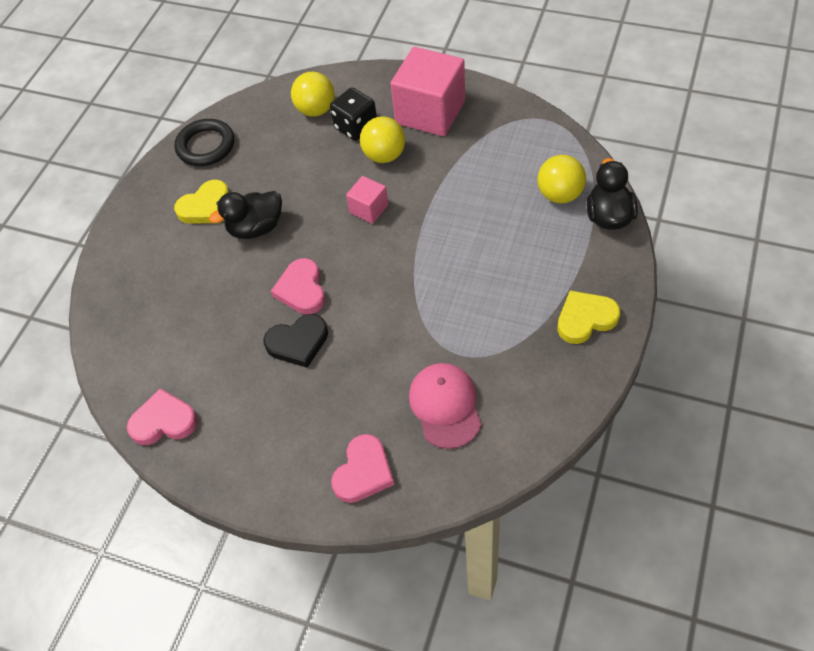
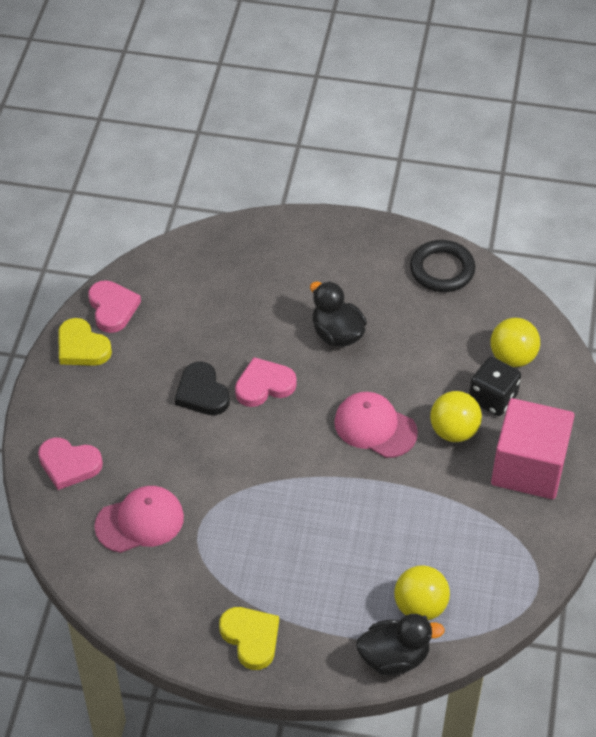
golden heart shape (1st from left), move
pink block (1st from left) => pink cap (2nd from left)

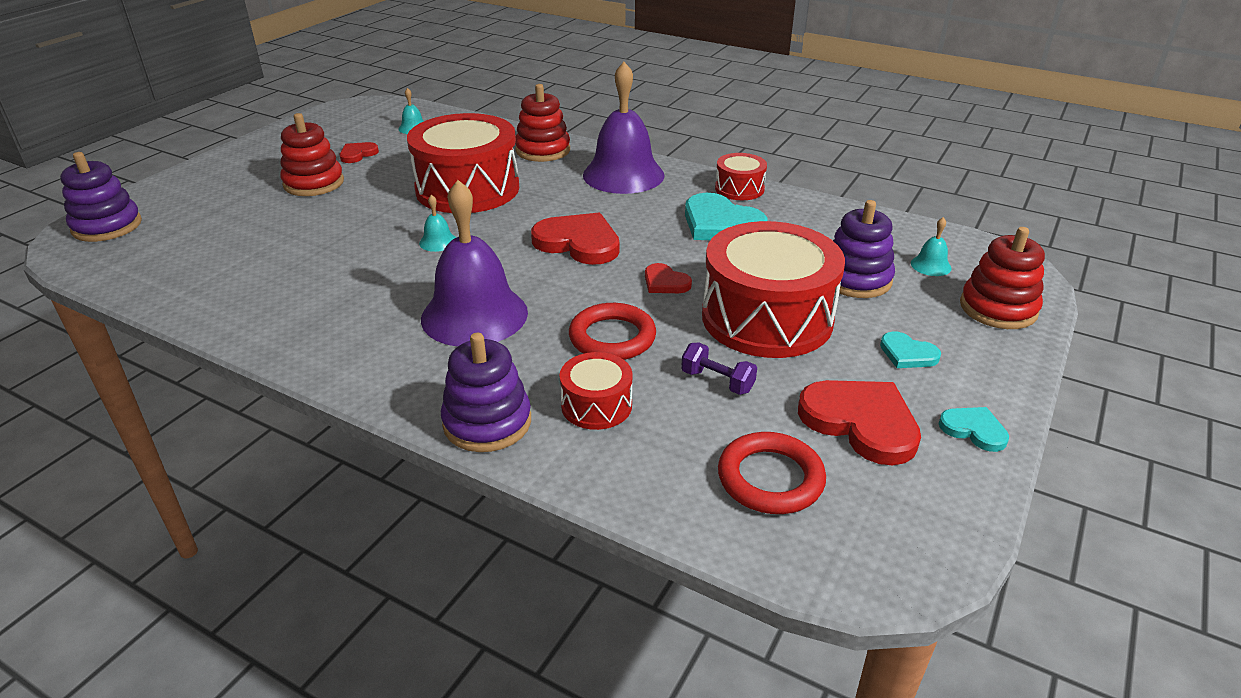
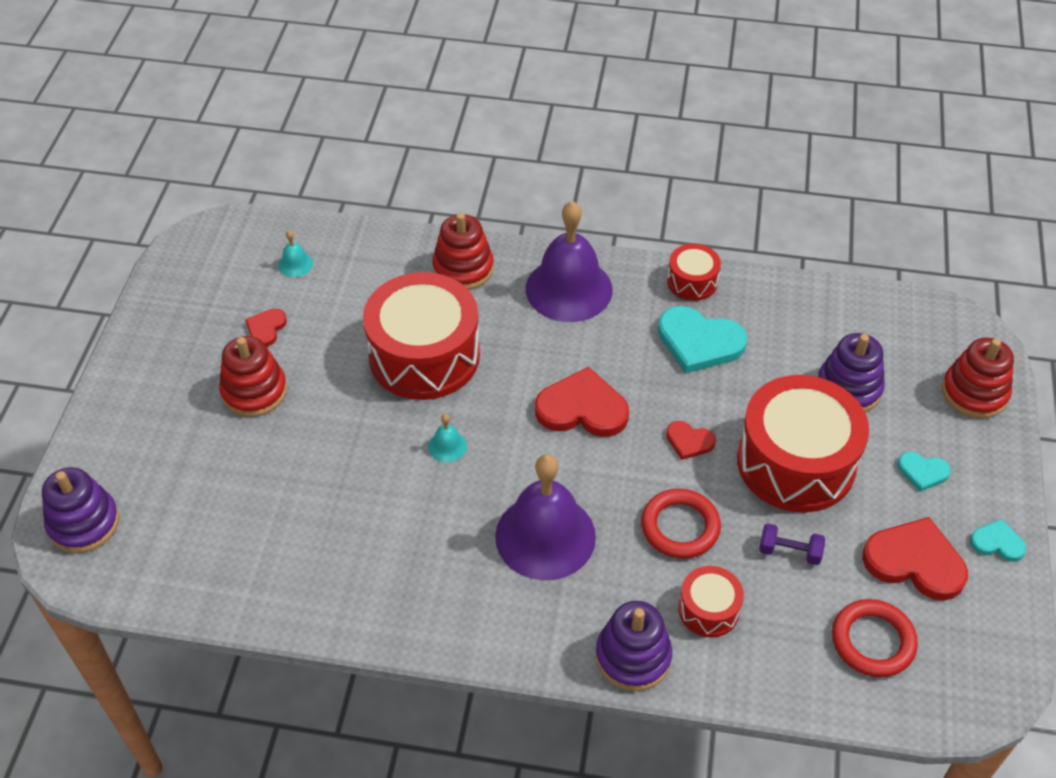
turquoise bell (3rd from left) => nothing

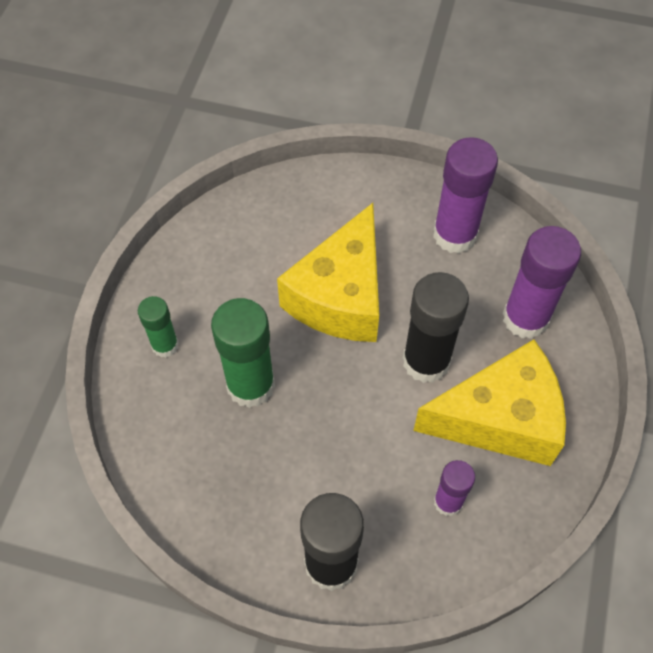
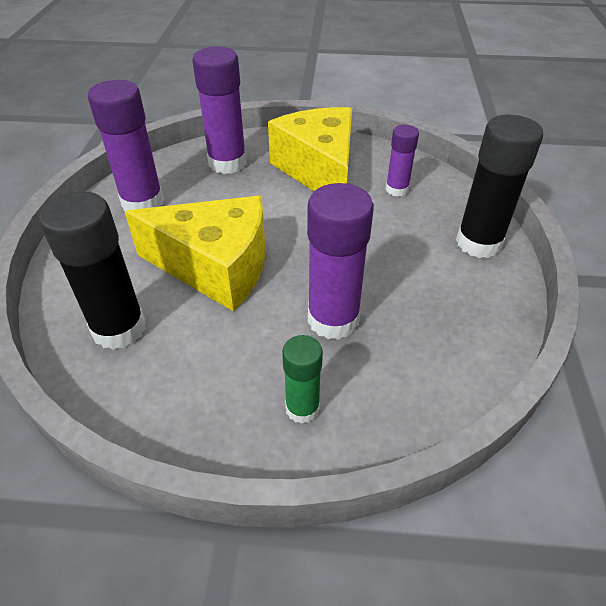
ebony glue (2nd from left in the first image) => ebony glue (1st from left), move
emerald glue (2nd from left) => violet glue (3rd from left)

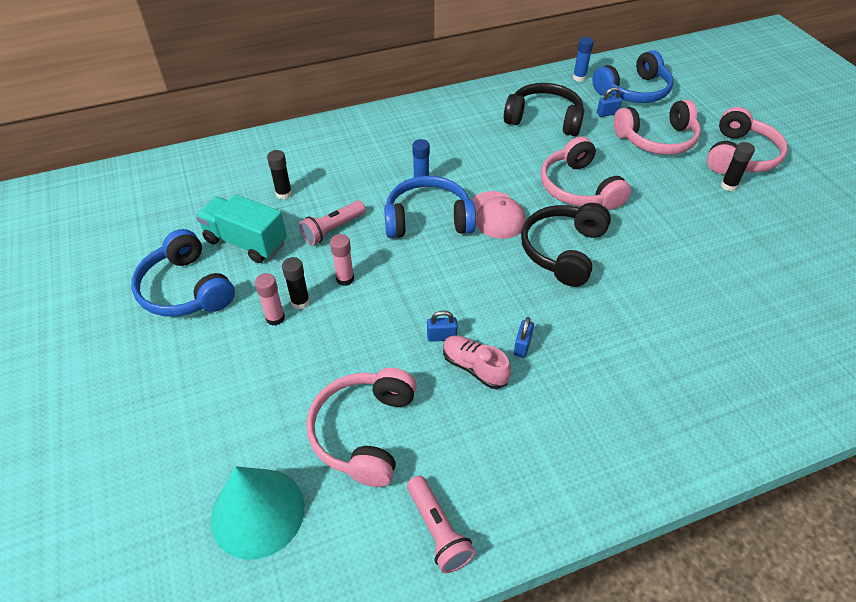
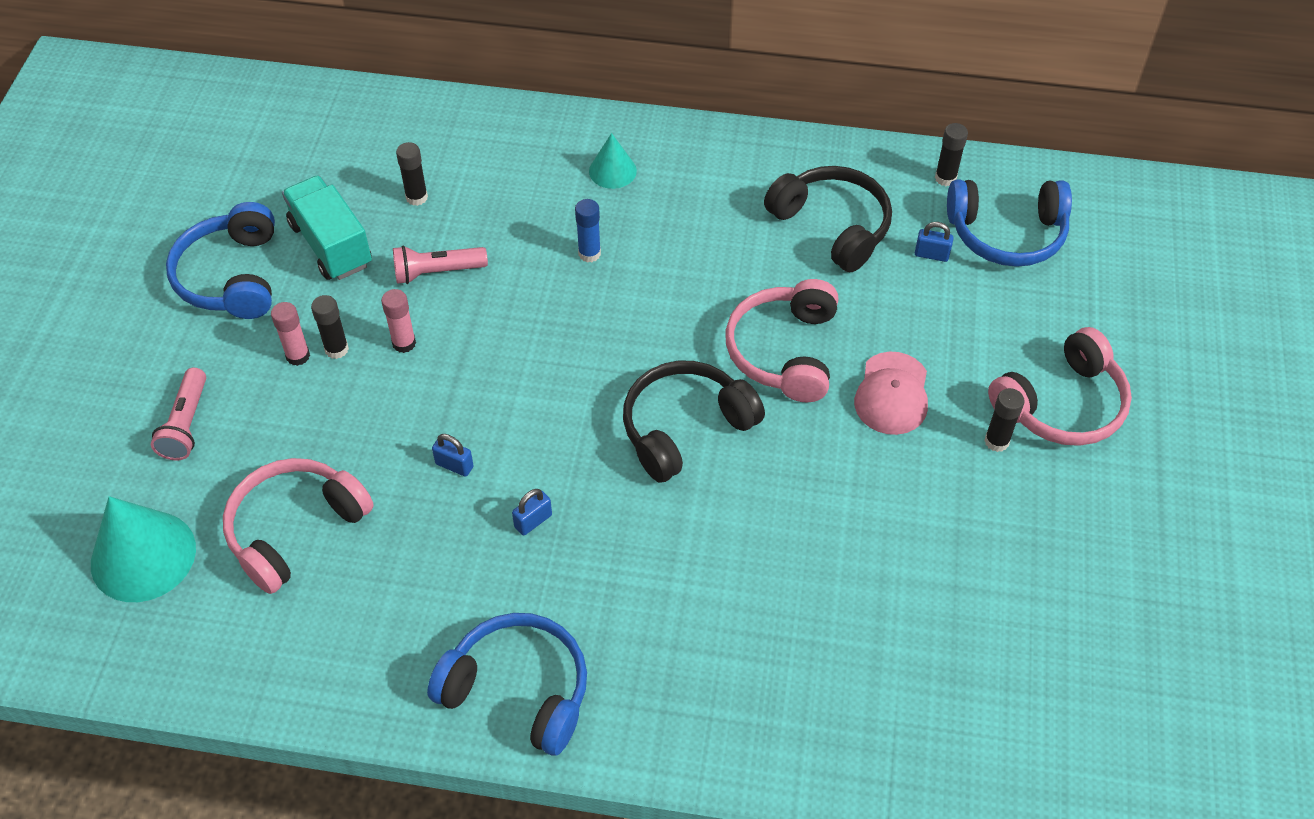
pink flashlight (2nd from left in the first image) => pink flashlight (1st from left), move
royal blue headset (2nd from left), move
nothing => turquoise cone (2nd from left)
pink cap, move
royal blue glue (2nd from left) => ebony glue (3rd from left)
pink sneaker => nothing
pink headset (3rd from left) => nothing

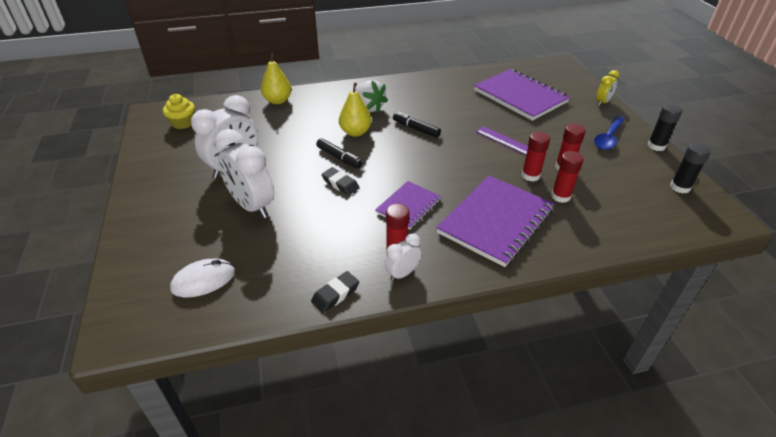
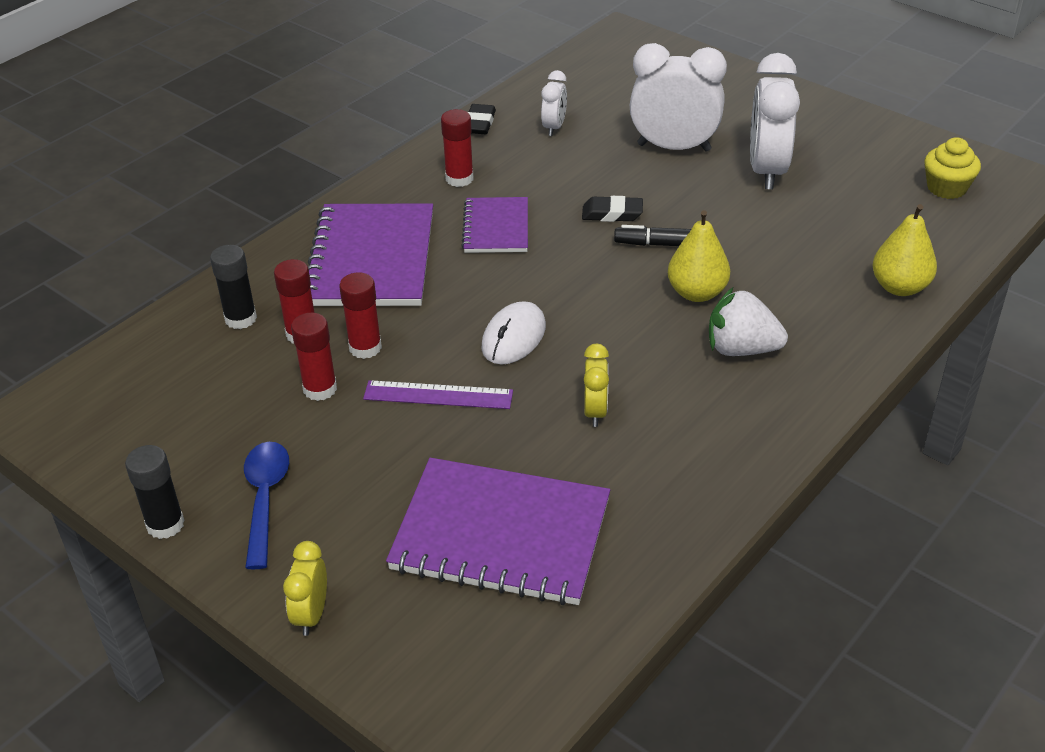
ebony glue (2nd from left), move
pure white mouse, move
pure white bedside clock (3rd from left in the first image) => pure white bedside clock (1st from left), move
nothing => golden bedside clock (2nd from left)
ebony marker pen (2nd from left) => nothing

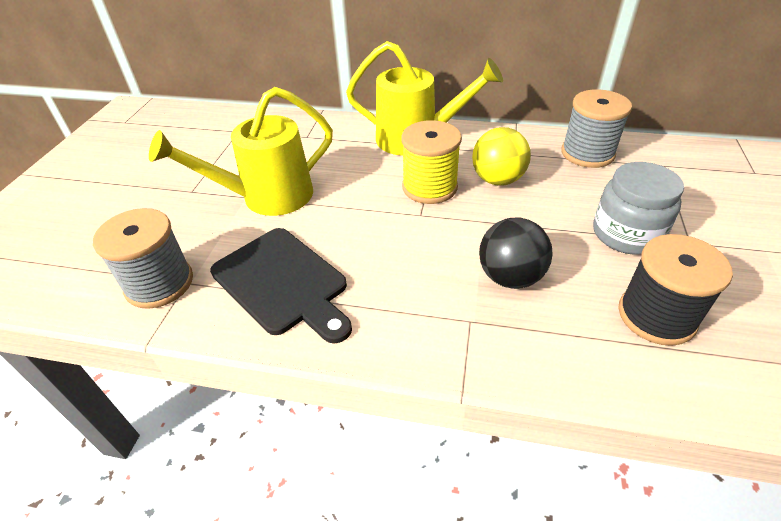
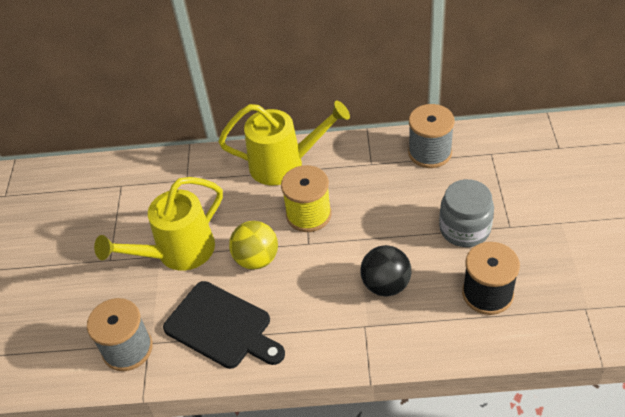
golden ball, move

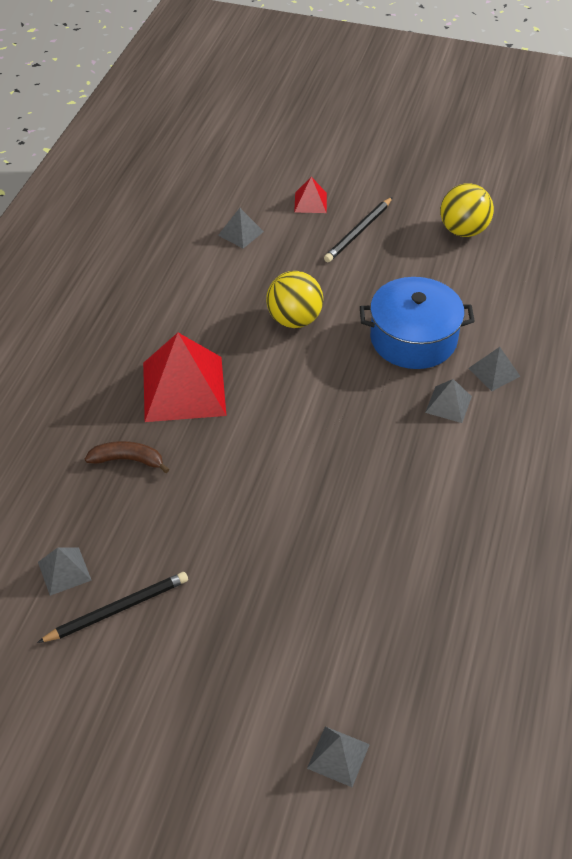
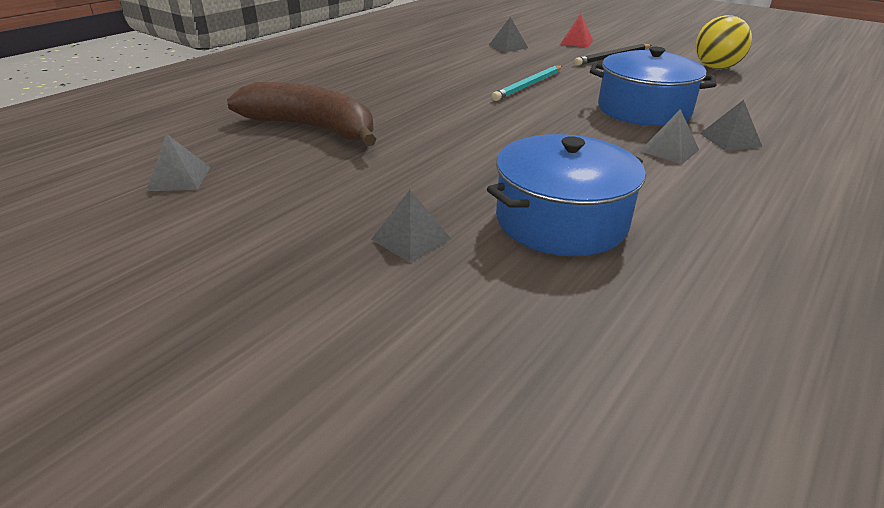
dark brown toy banana, x2.03
ash-grey solid pyramid (3rd from left in the first image) => ash-grey solid pyramid (2nd from left), move
nothing => royal blue pot (1st from left)
golden ball (1st from left) => turquoise pencil
ebony pencil (1st from left) => nothing
red solid pyramid (1st from left) => nothing

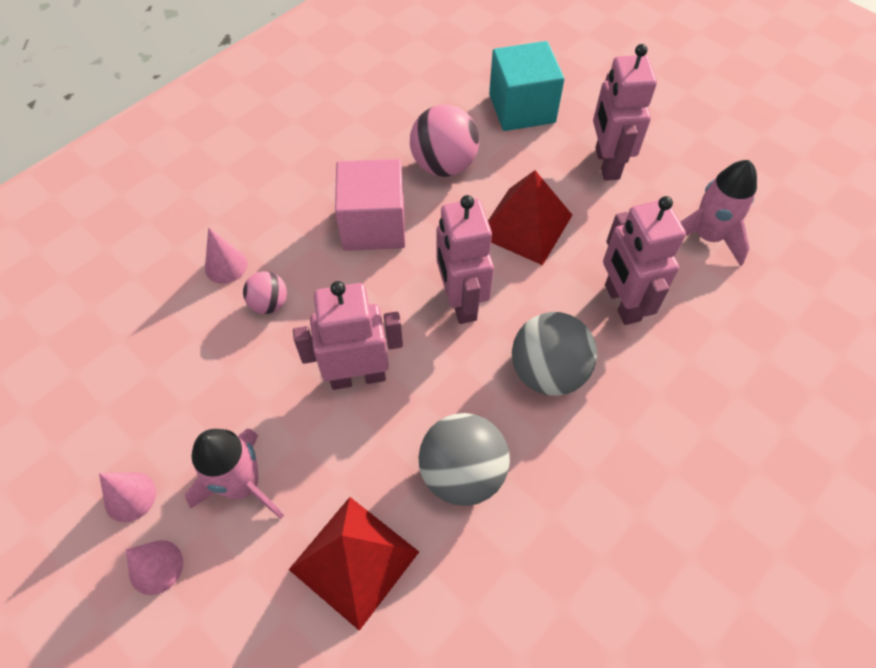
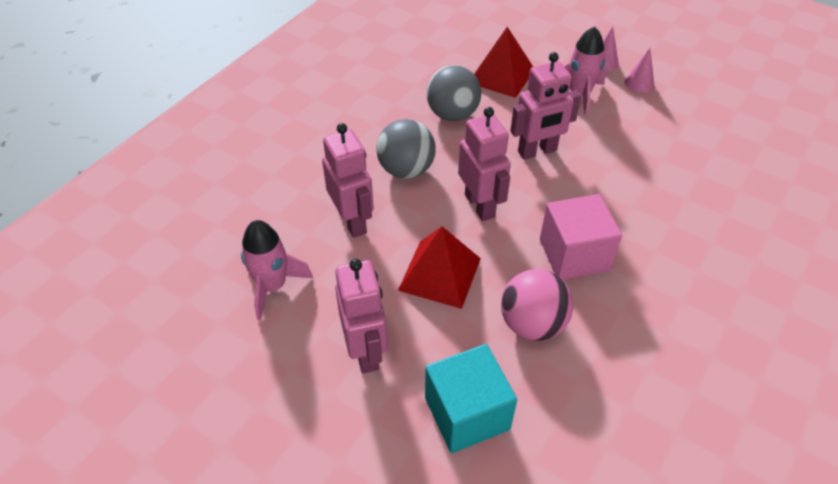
pink cone (3rd from left) => nothing
pink ball (1st from left) => nothing

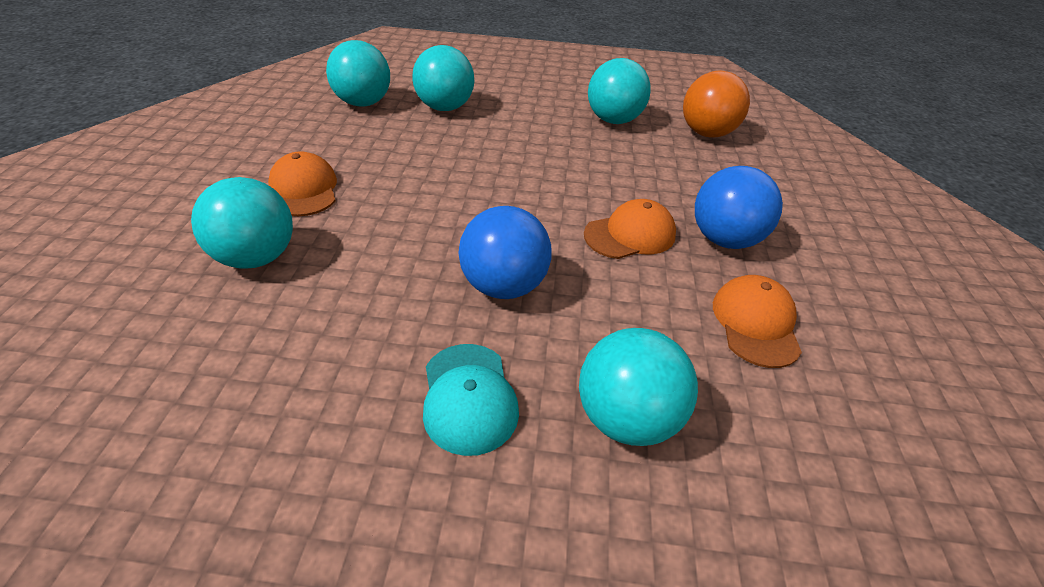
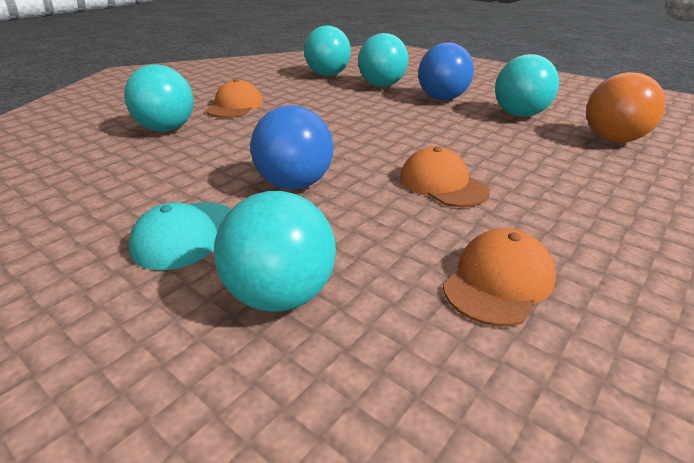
orange cap (2nd from left), 135 degrees counterclockwise
royal blue ball (2nd from left), move

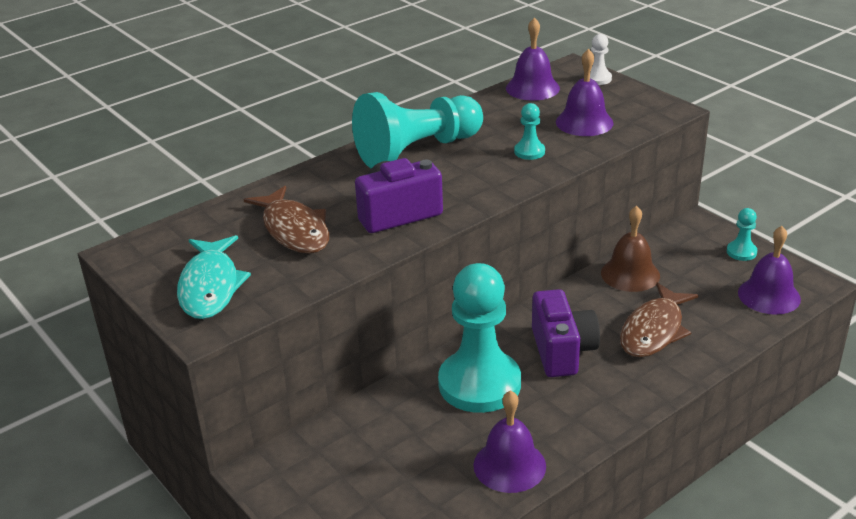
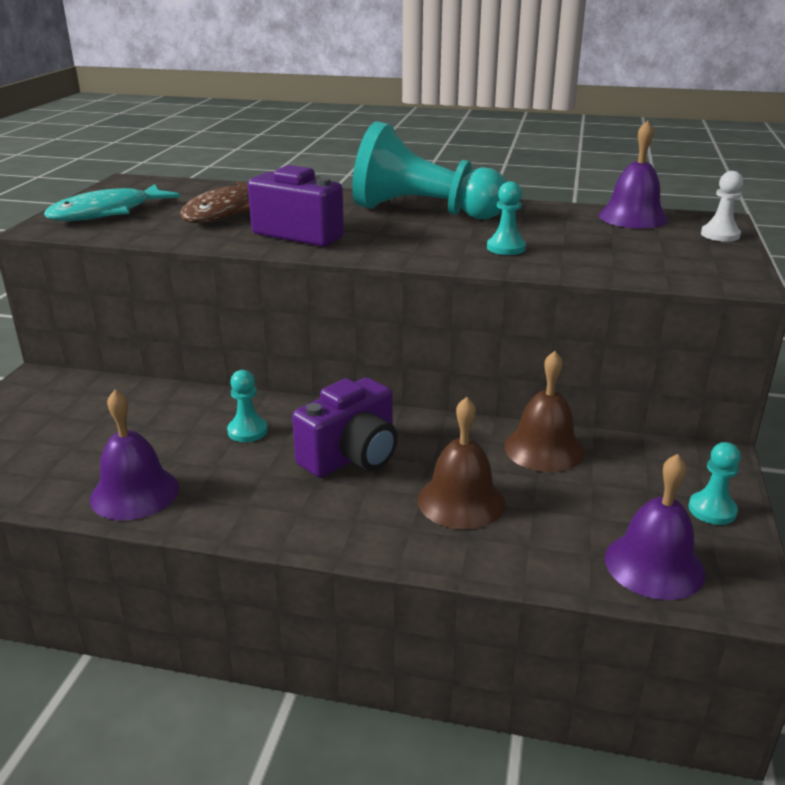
turquoise chess pawn (2nd from left in the first image) => turquoise chess pawn (1st from left), x0.41
dark brown fish (2nd from left) => dark brown bell (1st from left)
violet bell (3rd from left) => nothing

